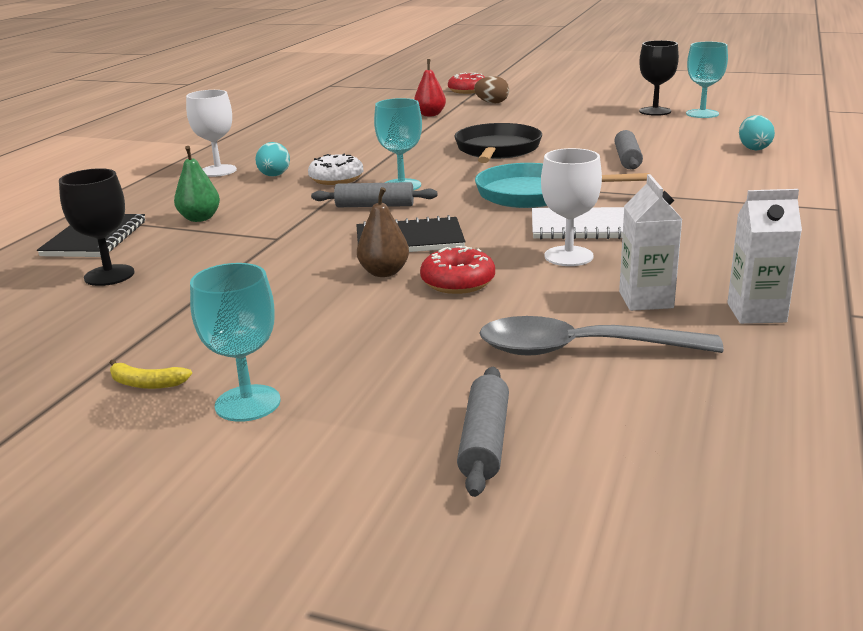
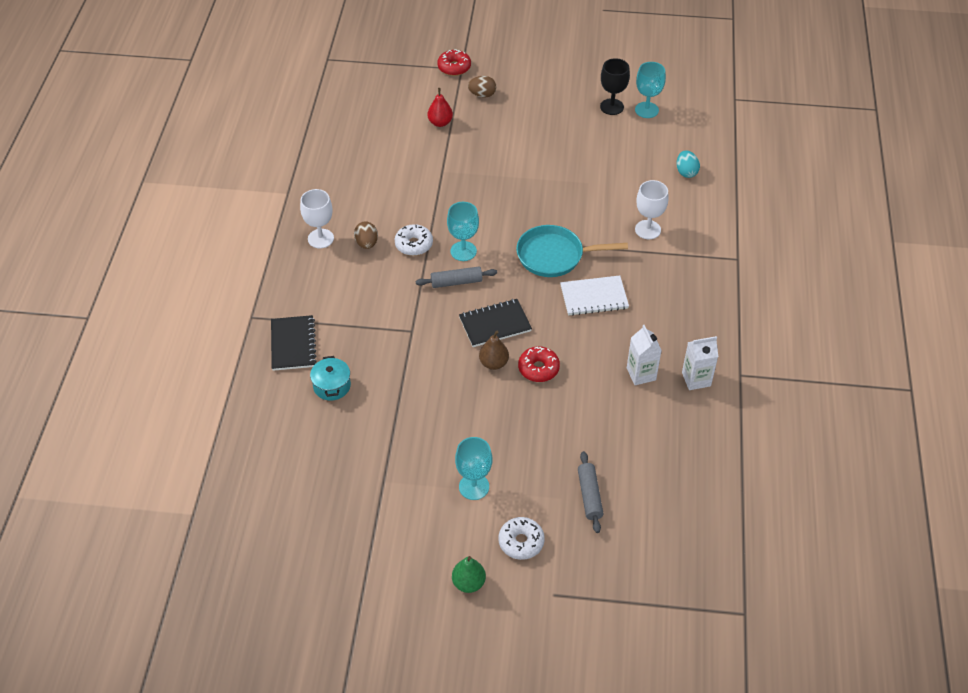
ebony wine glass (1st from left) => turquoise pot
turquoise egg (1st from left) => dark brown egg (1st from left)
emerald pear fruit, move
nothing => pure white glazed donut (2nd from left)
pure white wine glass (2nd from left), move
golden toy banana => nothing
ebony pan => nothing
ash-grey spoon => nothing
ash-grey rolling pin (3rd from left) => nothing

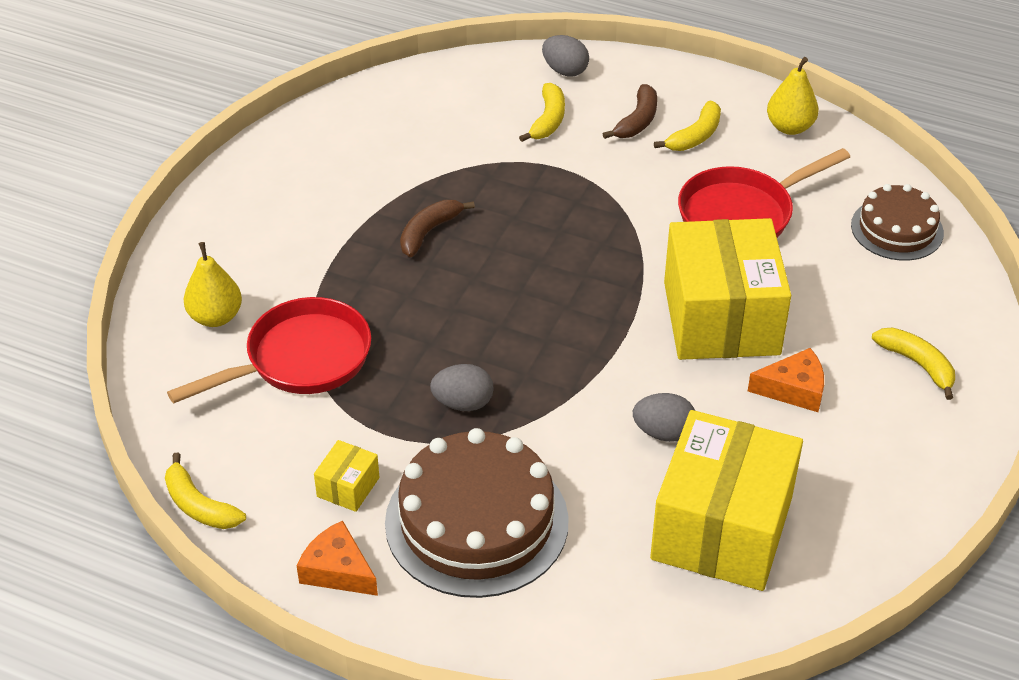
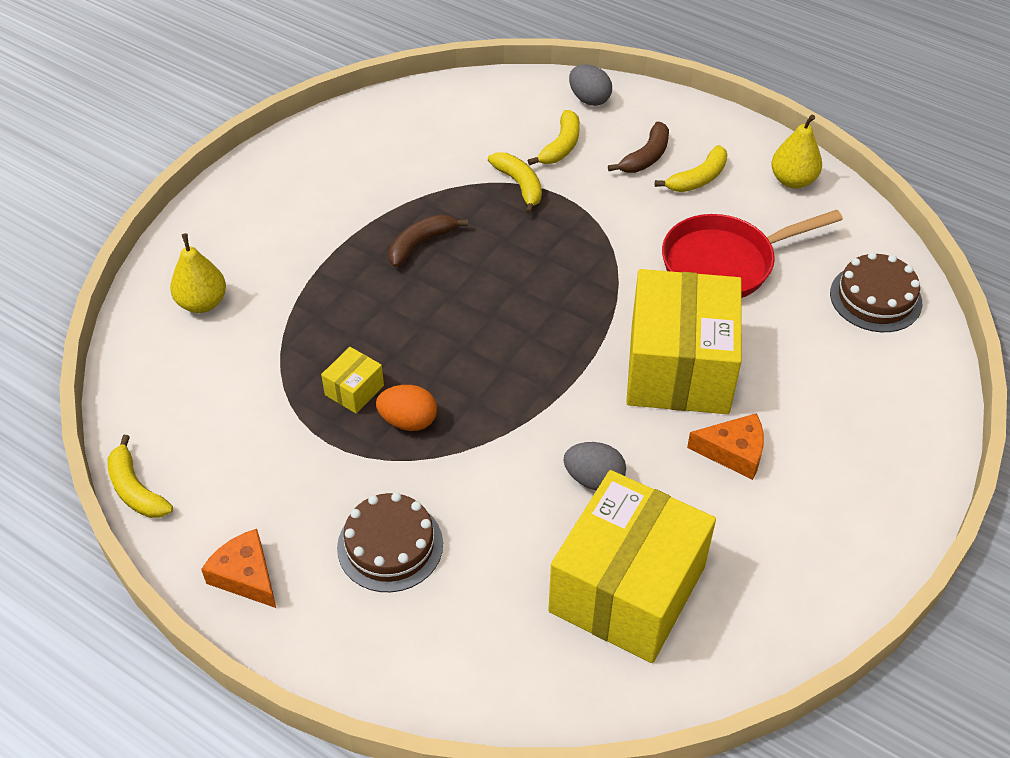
golden package (1st from left), move
dark brown layer cake (1st from left), x0.59
ash-grey egg (1st from left) => orange egg
golden toy banana (4th from left in the first image) => golden toy banana (2nd from left), move
red pan (1st from left) => nothing

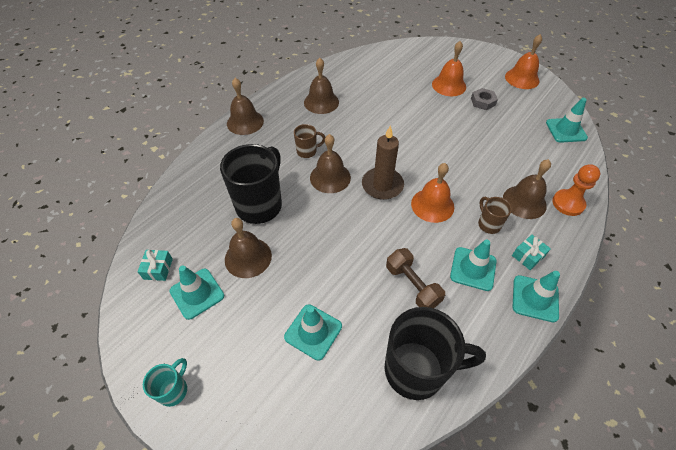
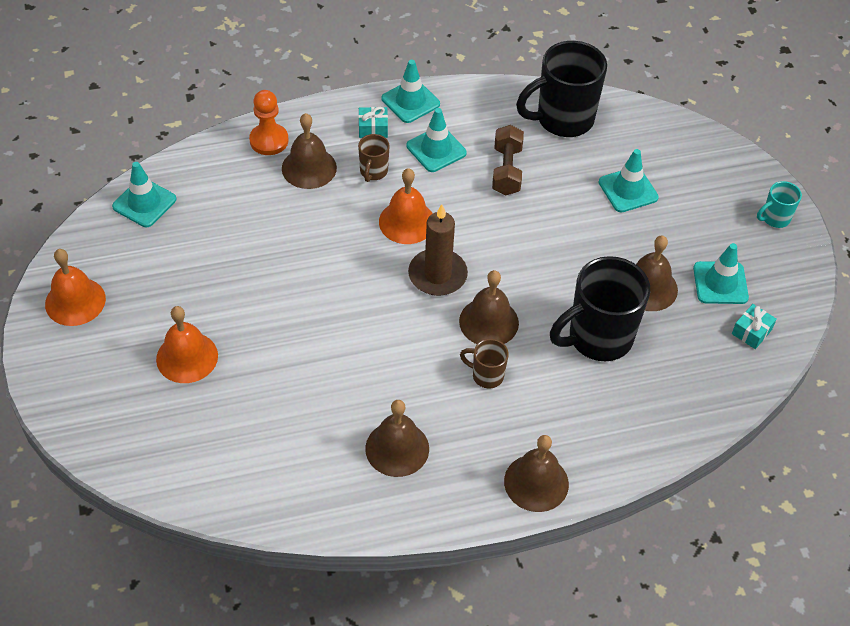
ebony mug (2nd from left in the first image) => ebony mug (1st from left), 60 degrees counterclockwise
ash-grey hex nut => nothing

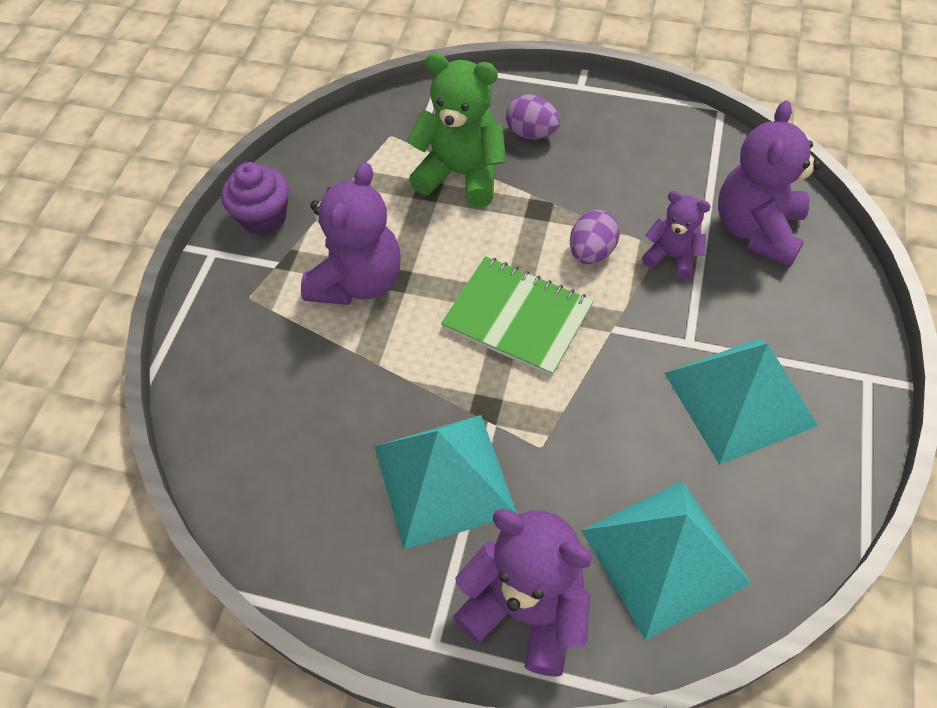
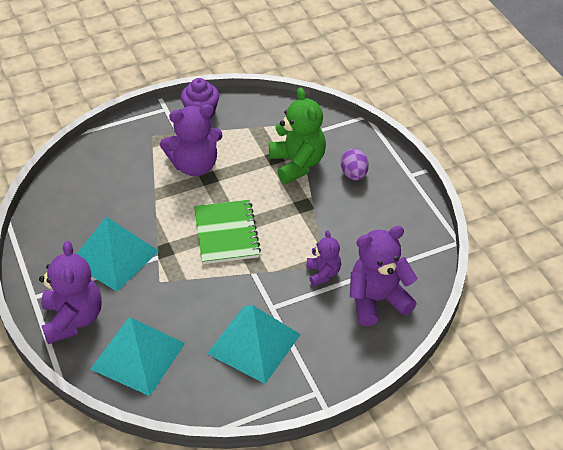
violet egg (2nd from left) => nothing

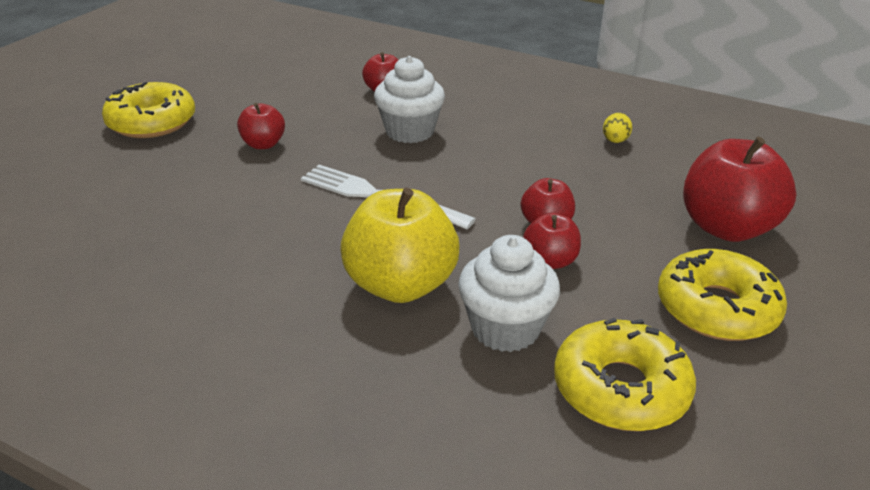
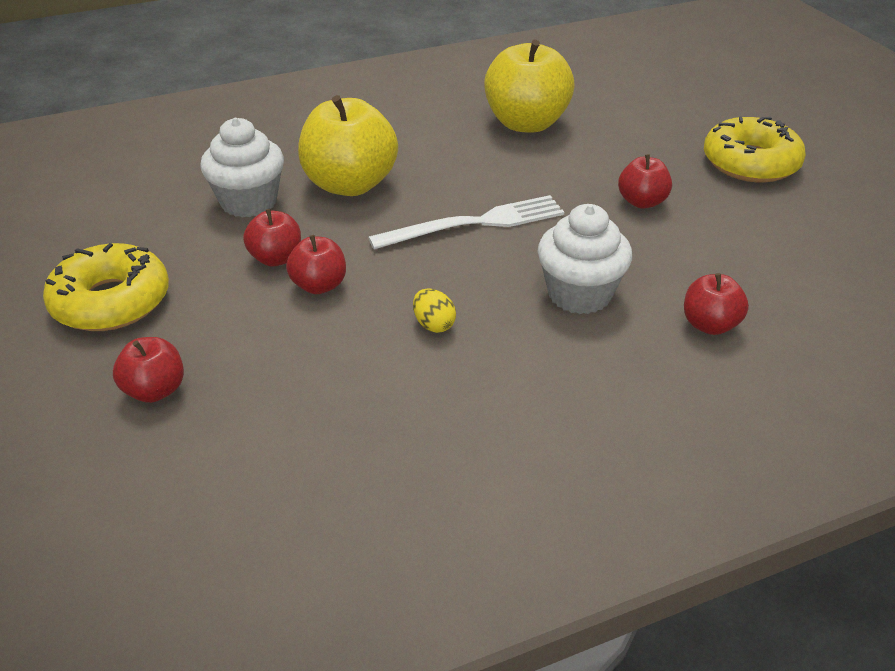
red toy apple (5th from left in the first image) => red toy apple (1st from left), x0.52
golden egg, move
nothing => golden toy apple (2nd from left)
golden glazed donut (2nd from left) => nothing

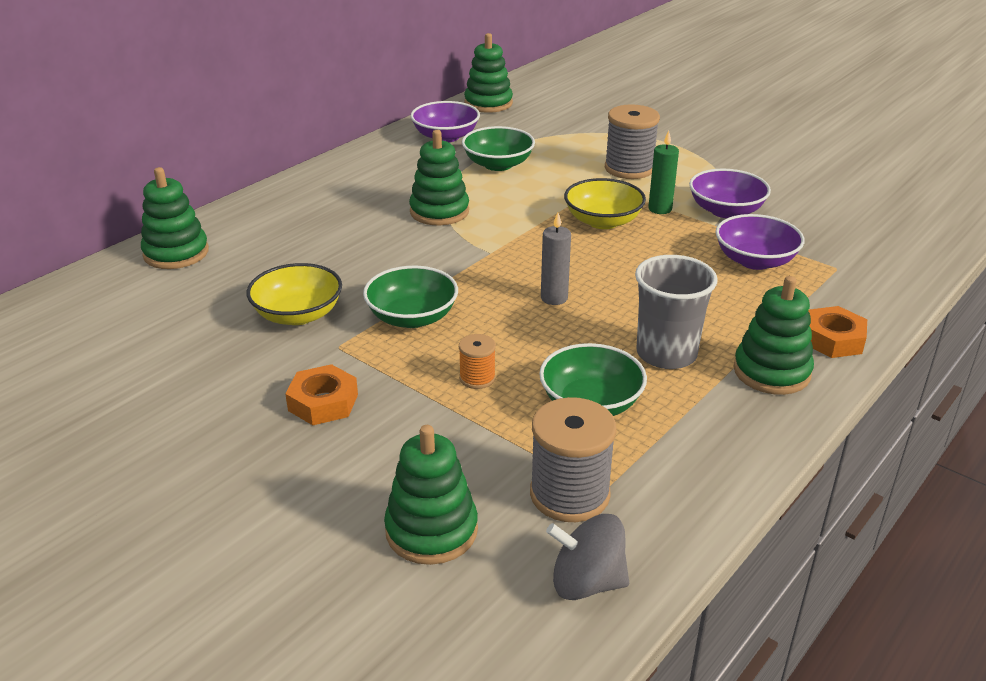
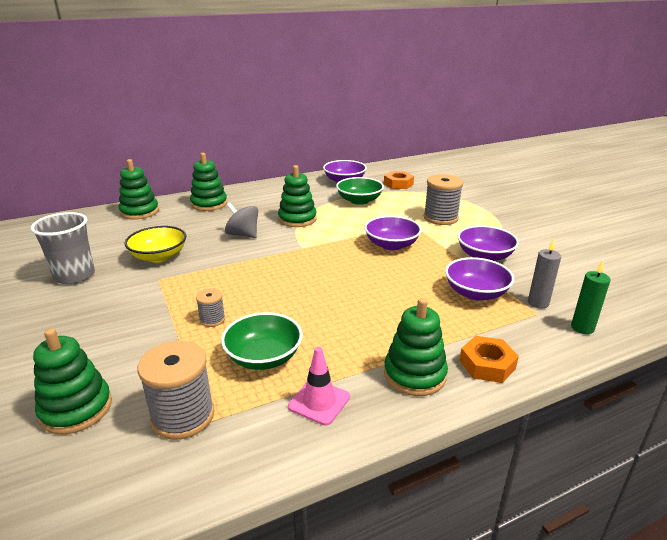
ash-grey beaker, move
emerald ring stacker (4th from left in the first image) => emerald ring stacker (3rd from left), move
orange reel of thread => ash-grey reel of thread (2nd from left)
ash-grey toy top, move
nothing => pink safety cone
golden bowl (2nd from left) => violet bowl (2nd from left)
orange hex nut (1st from left), move
ash-grey wax candle, move
emerald wax candle, move
emerald bowl (1st from left) => nothing

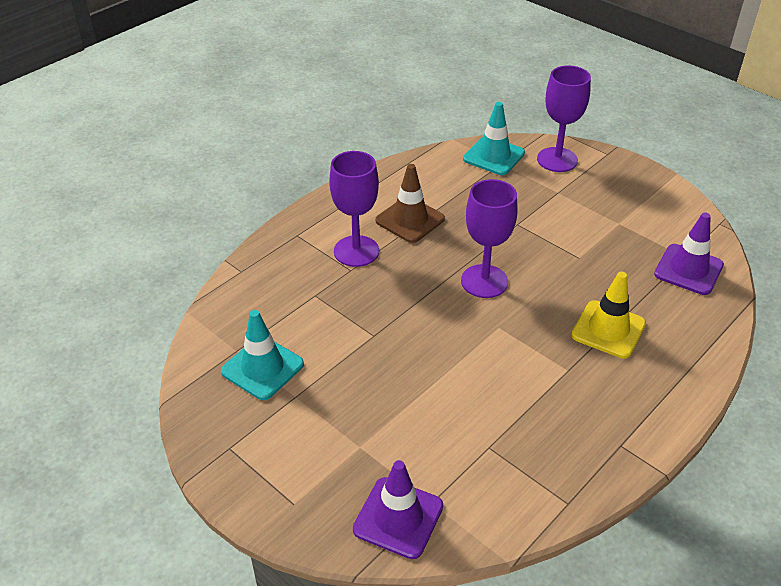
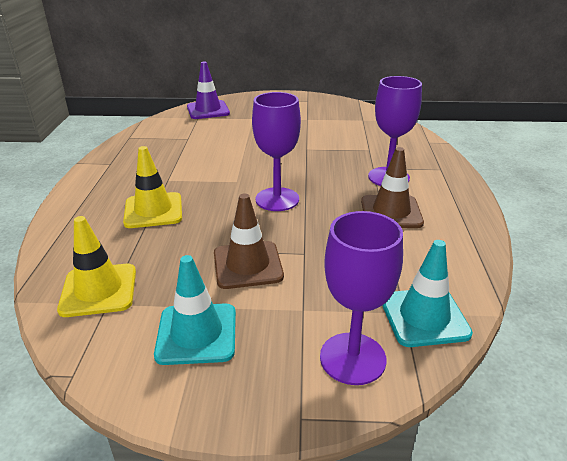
violet safety cone (2nd from left) => golden safety cone (1st from left)
turquoise safety cone (1st from left), move
nothing => dark brown safety cone (1st from left)

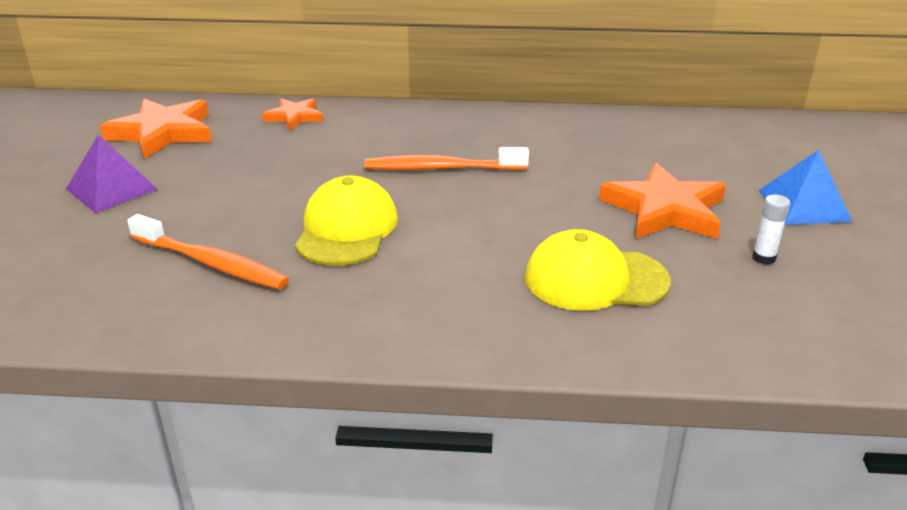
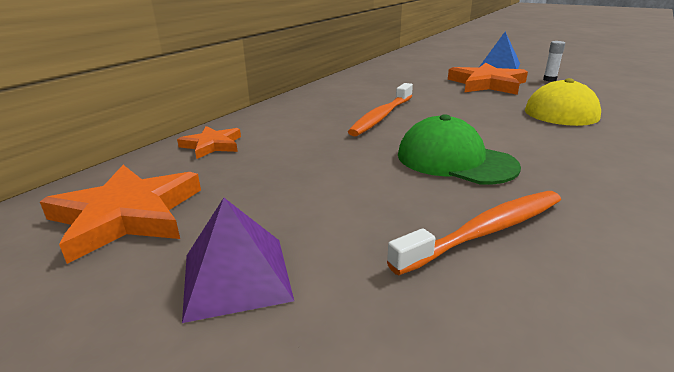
golden cap (1st from left) => emerald cap

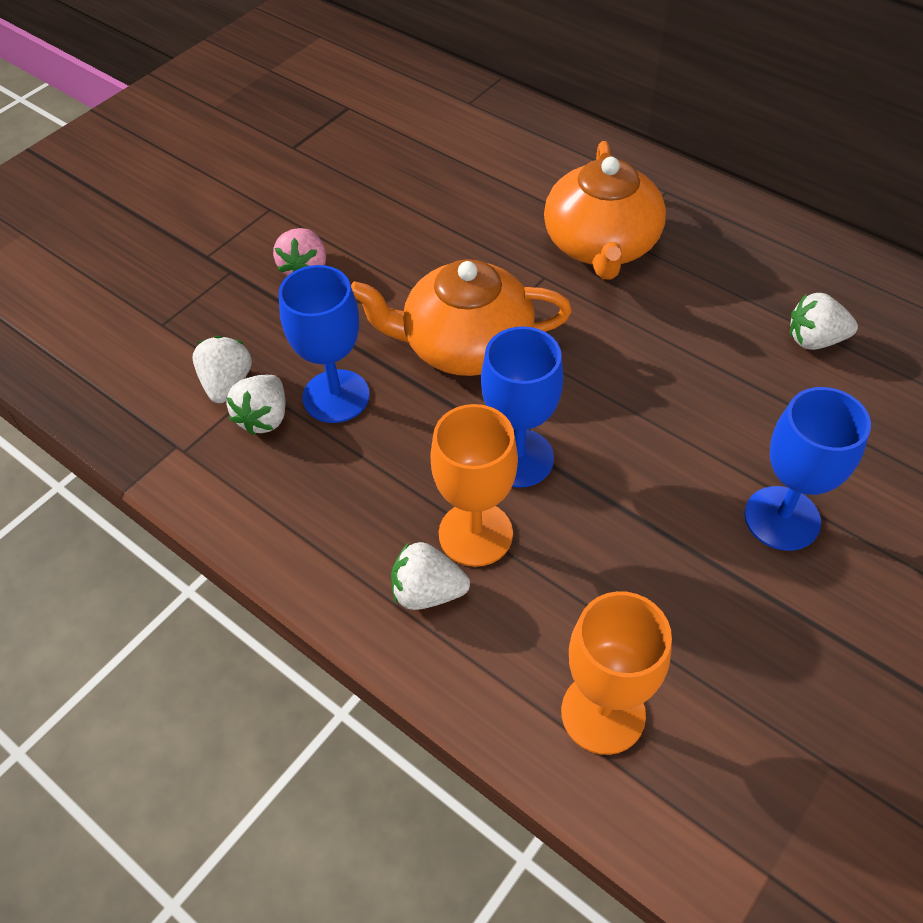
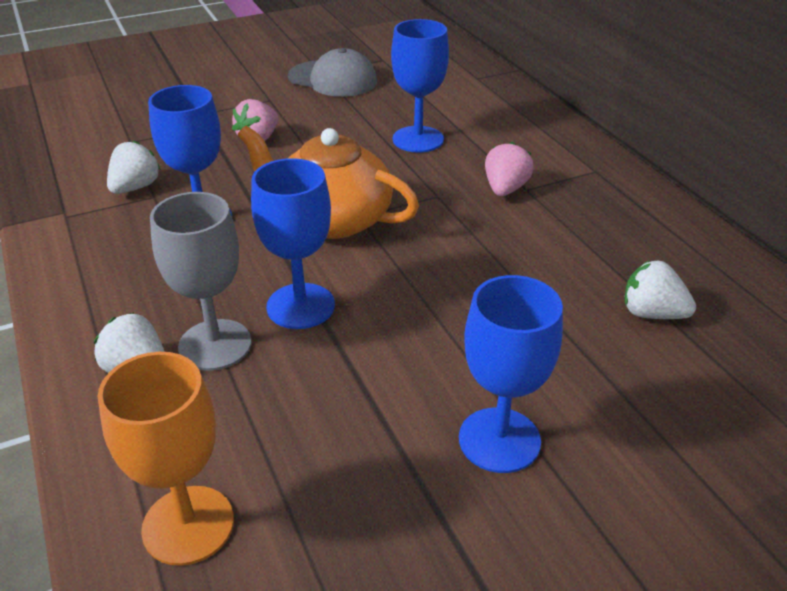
orange wine glass (1st from left) => ash-grey wine glass
nothing => ash-grey cap
nothing => royal blue wine glass (3rd from left)
orange tea pot (2nd from left) => pink strawberry (2nd from left)
pure white strawberry (2nd from left) => nothing

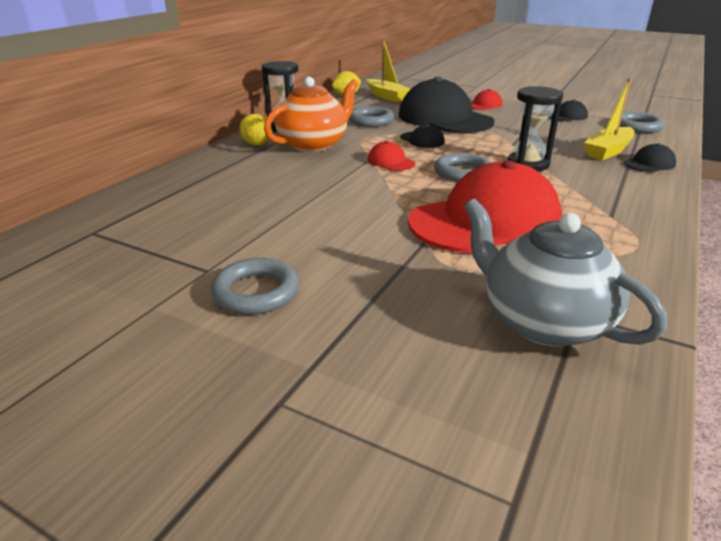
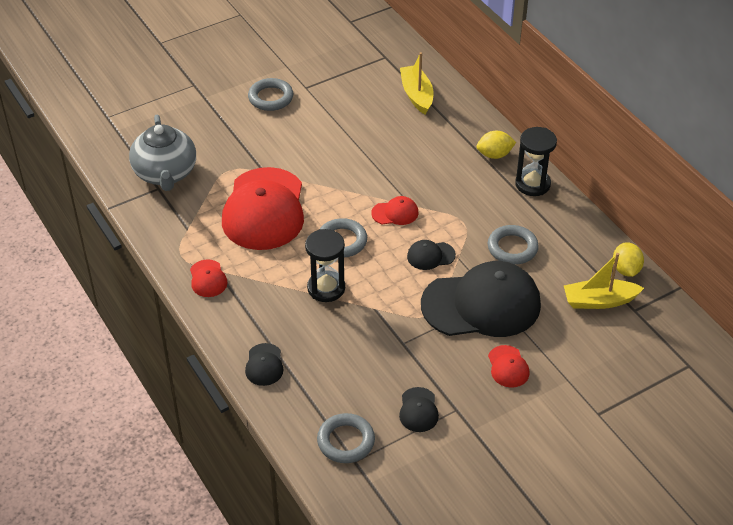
ash-grey tea pot, 90 degrees clockwise
nothing => red cap (1st from left)
golden boat (2nd from left in the first image) => golden boat (1st from left), move
orange tea pot => nothing

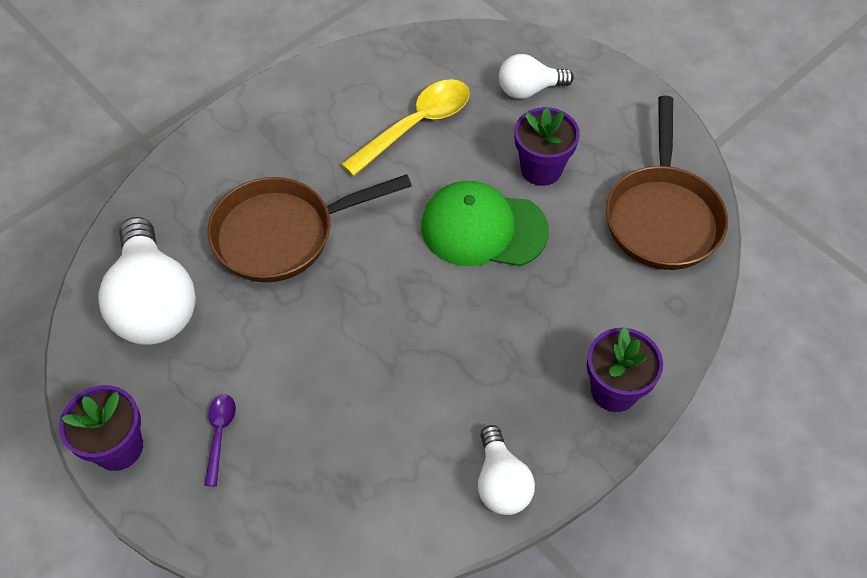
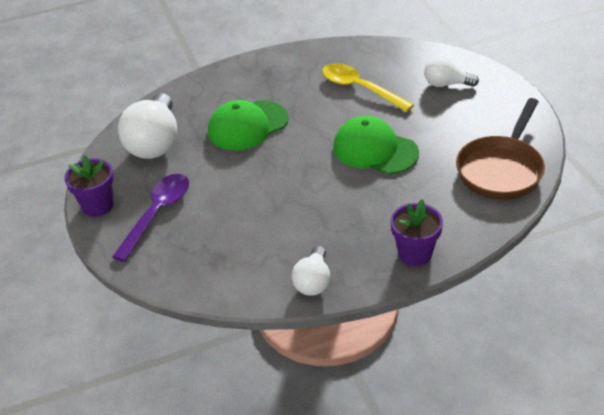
violet spoon, x1.98
dark brown pan (1st from left) => emerald cap (1st from left)
golden spoon, 120 degrees counterclockwise
violet flower pot (2nd from left) => nothing

